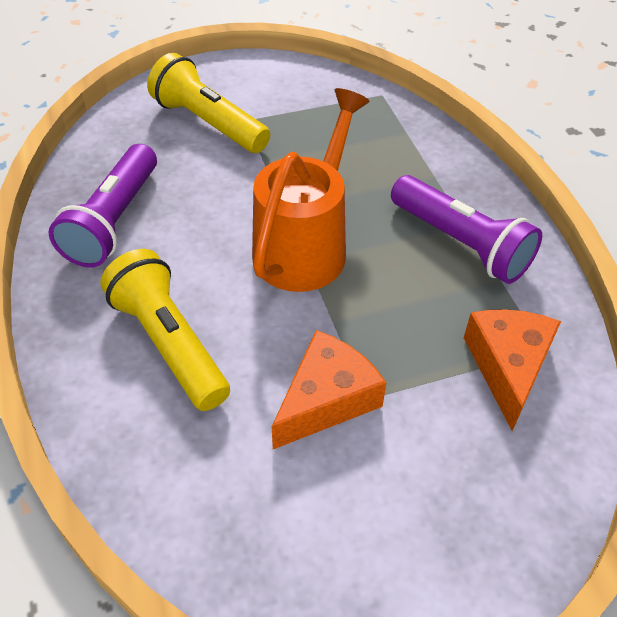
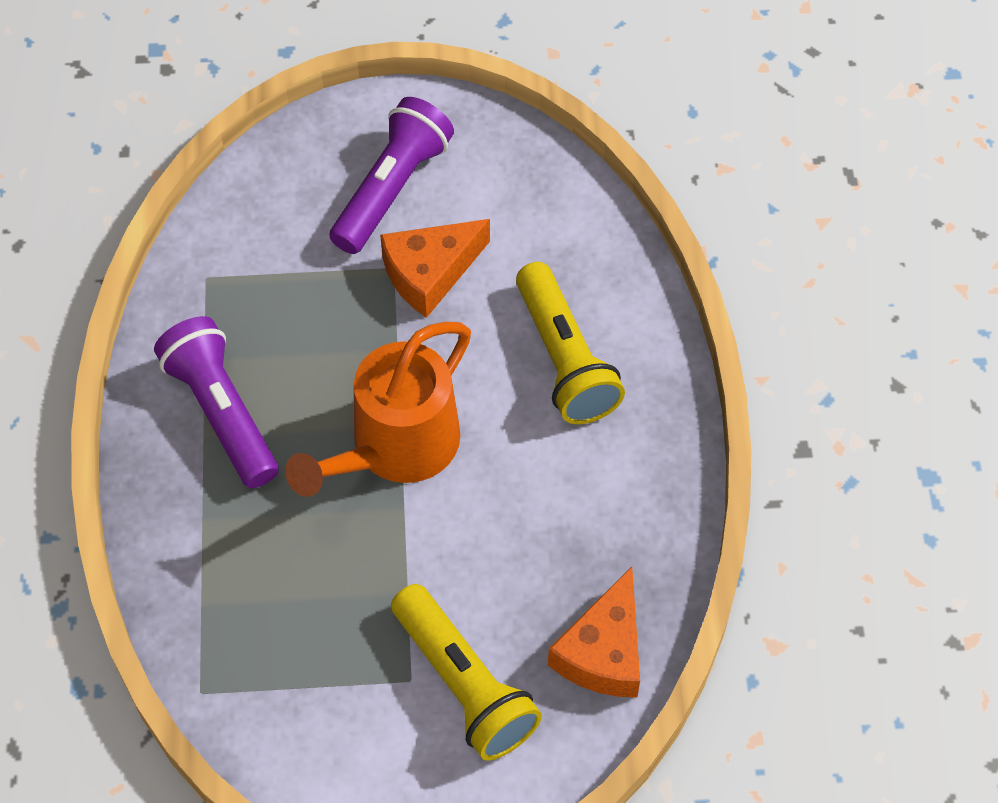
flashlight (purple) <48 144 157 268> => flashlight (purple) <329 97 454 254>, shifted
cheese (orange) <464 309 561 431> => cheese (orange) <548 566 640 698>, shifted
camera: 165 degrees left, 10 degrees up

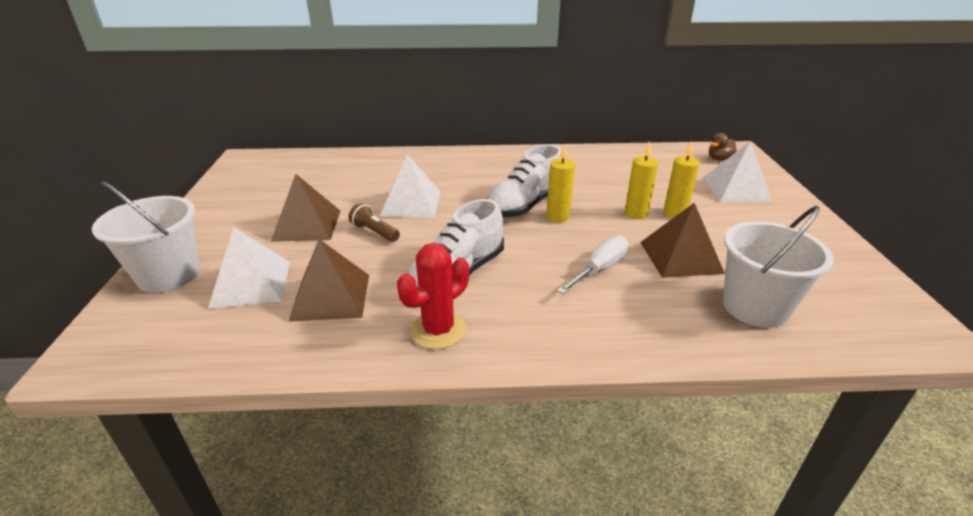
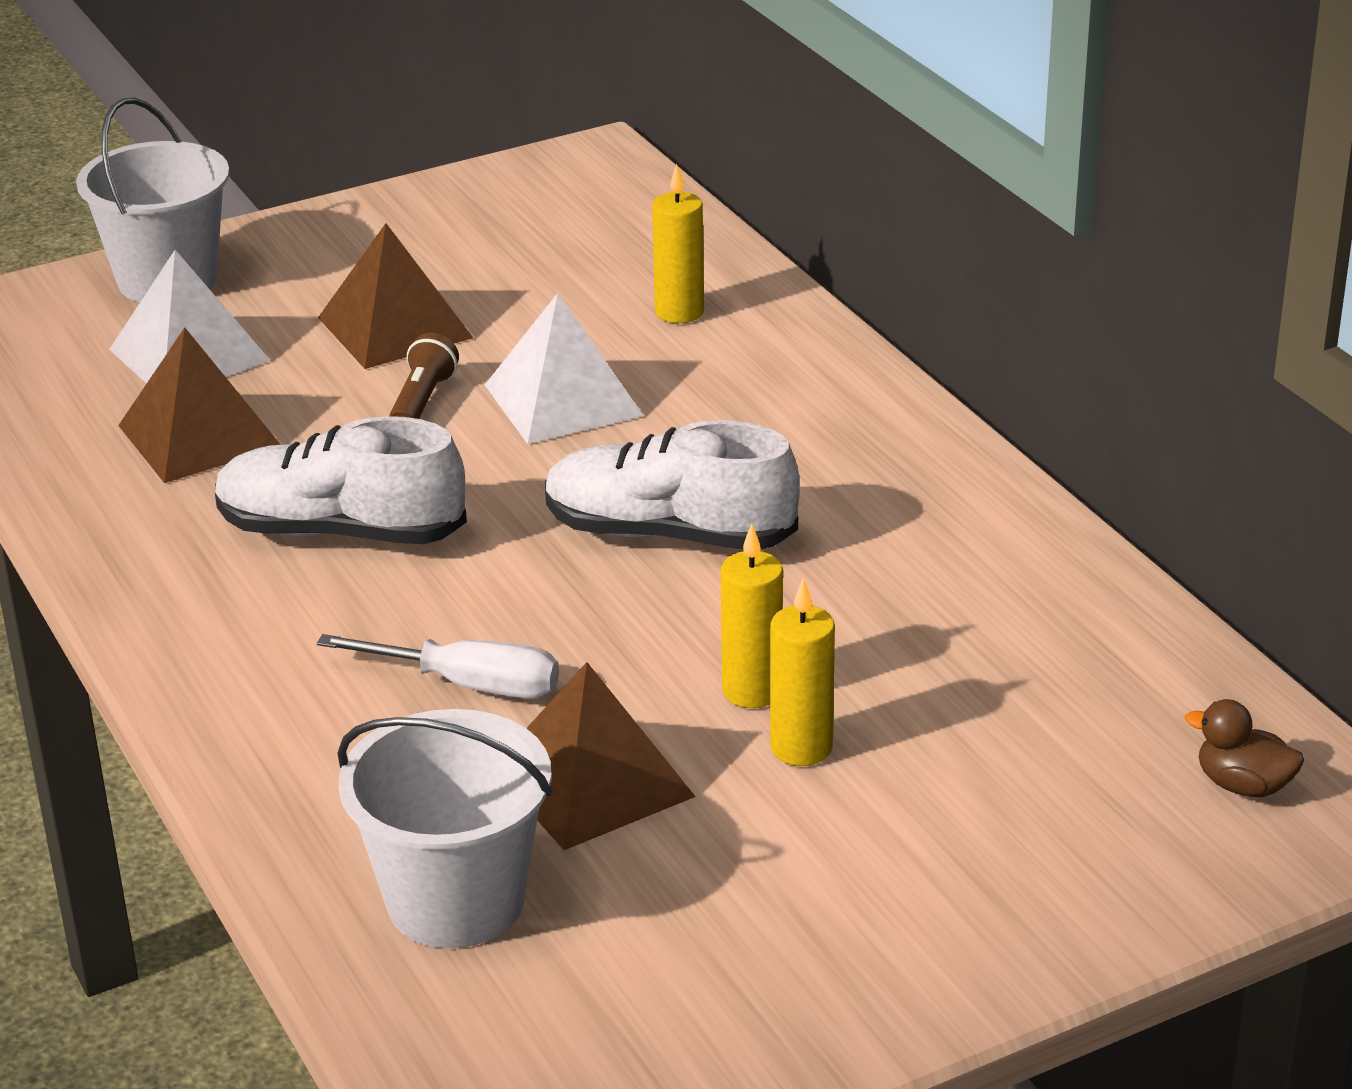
pyramid (white) <703 142 772 202> => nothing
candle (yellow) <546 144 575 222> => candle (yellow) <652 164 704 323>, shifted
cactus (red) <397 243 469 349> => nothing
camera: 65 degrees right, 0 degrees up

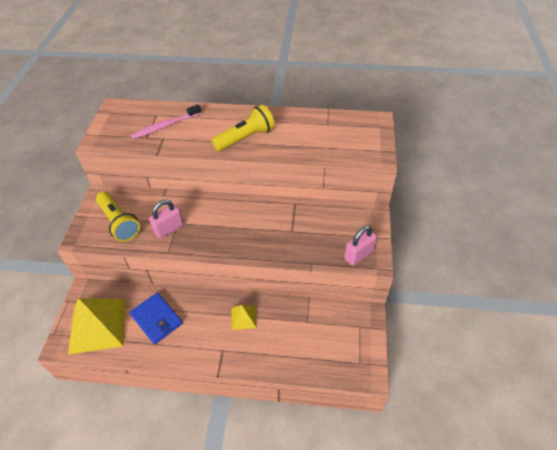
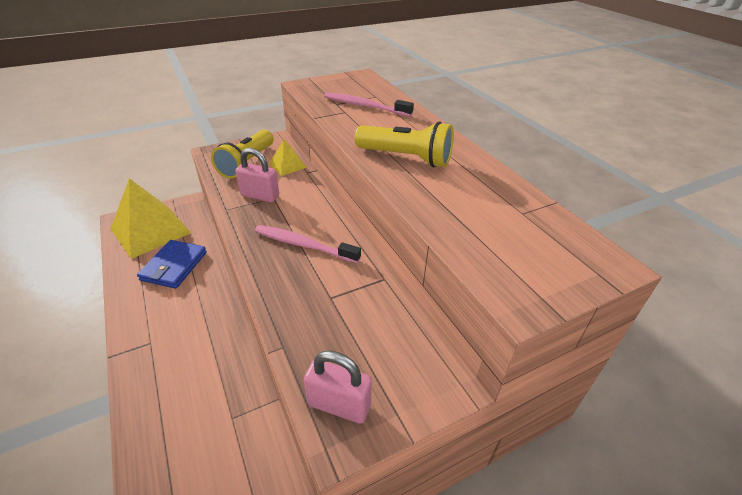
pyramid (yellow) <232 305 257 330> => pyramid (yellow) <269 139 307 176>, shifted
nothing => toothbrush (pink) <255 225 361 263>
camera: 55 degrees right, 10 degrees down

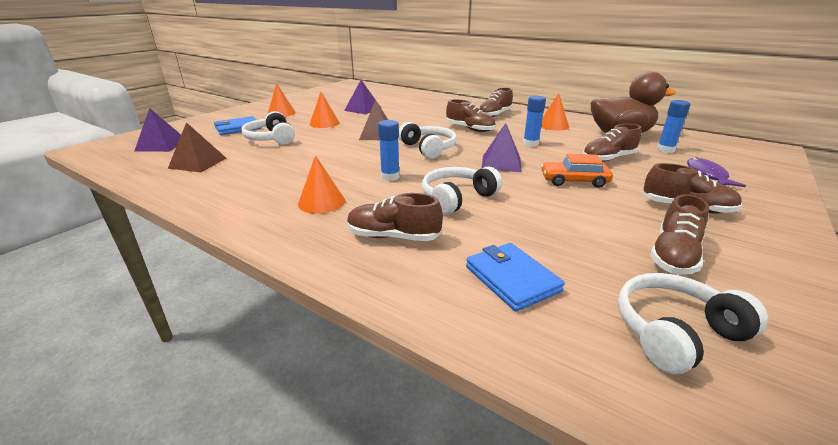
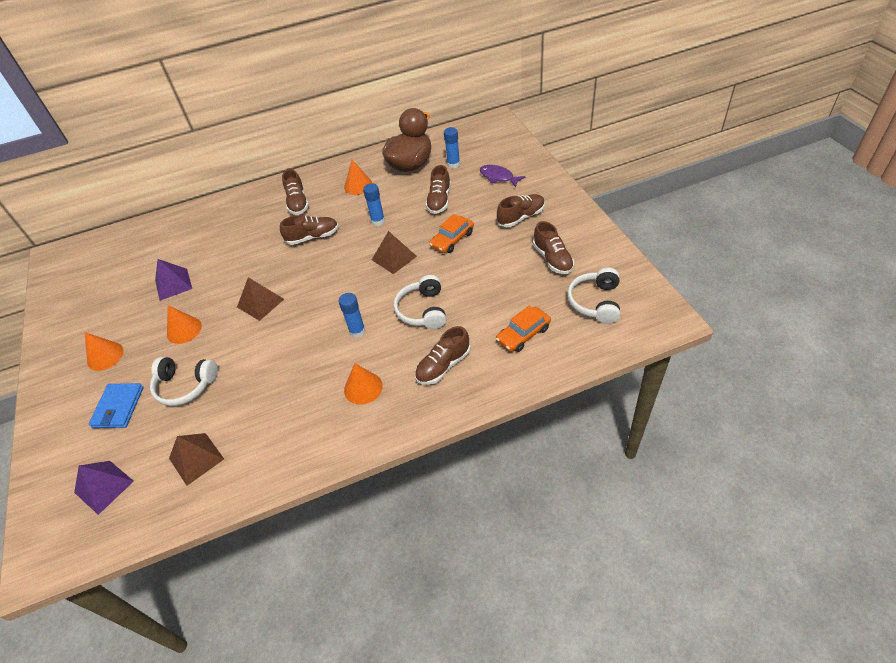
headphones (white) <399 122 457 159> => nothing
pyramid (purple) <482 123 522 172> => pyramid (brown) <372 231 417 274>
wallet (blue) <466 243 565 311> => car (orange) <496 306 551 352>
camera: 50 degrees left, 20 degrees up

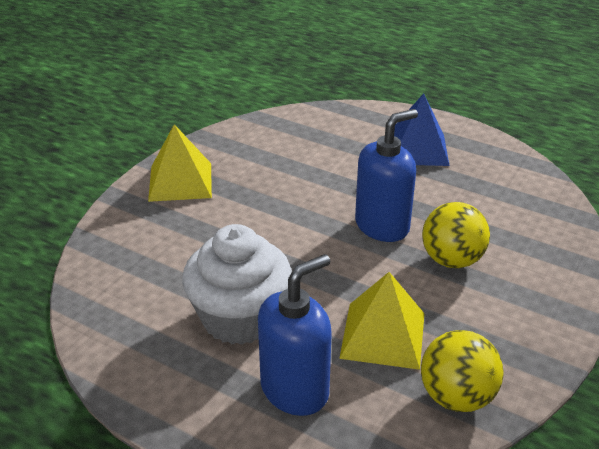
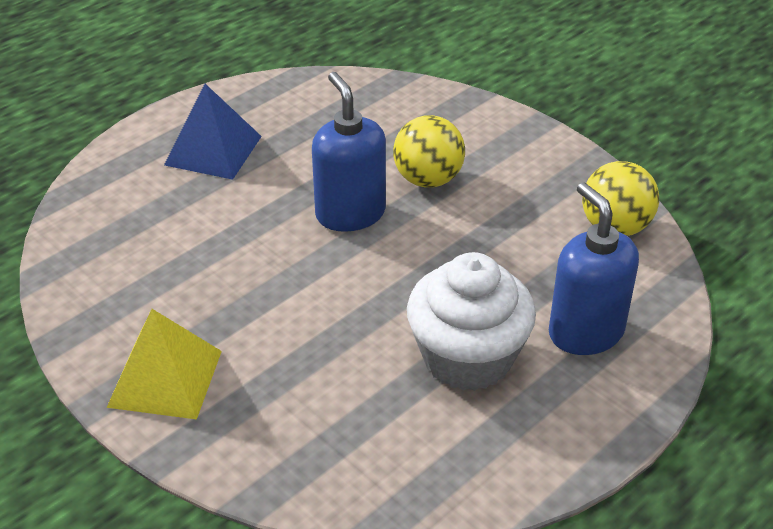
pyramid (yellow) <339 272 425 370> => nothing
camera: 75 degrees left, 5 degrees up

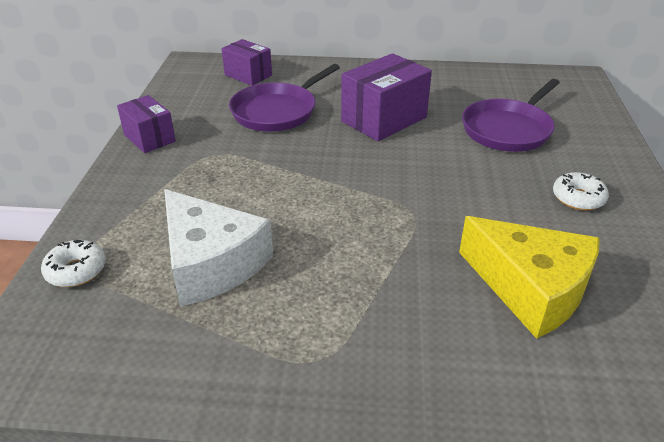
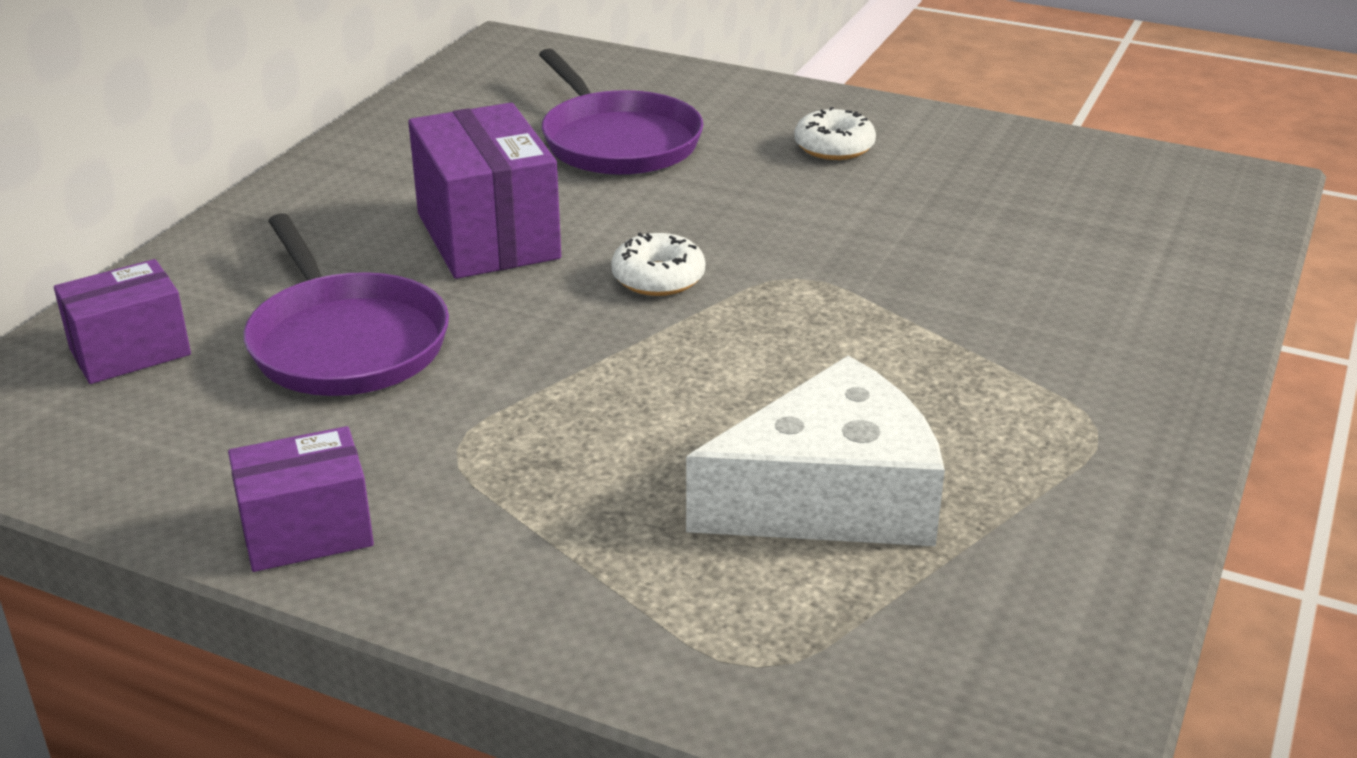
cheese (yellow) <459 216 600 339> => nothing
donut (white) <41 240 106 287> => donut (white) <611 233 705 296>, shifted
camera: 70 degrees left, 5 degrees down

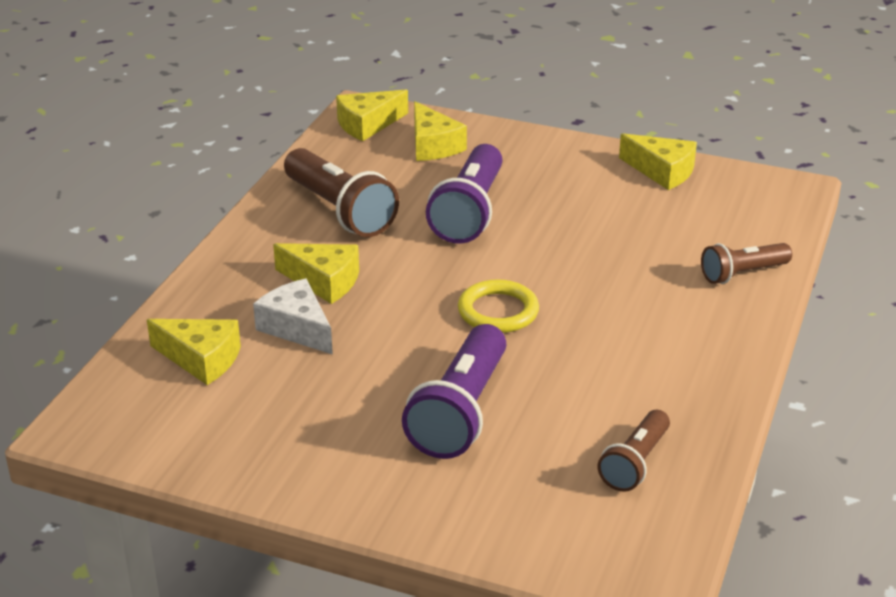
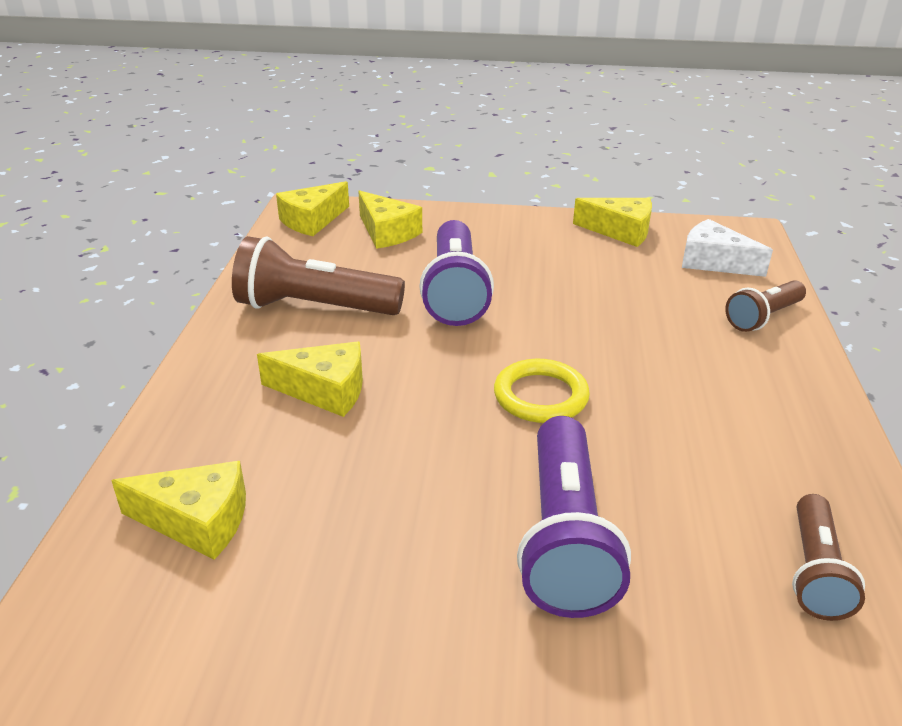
flashlight (brown) <284 148 399 237> => flashlight (brown) <232 236 405 315>, 150 degrees clockwise
cheese (white) <253 279 333 354> => cheese (white) <682 219 773 277>, shifted
camera: 15 degrees left, 0 degrees up

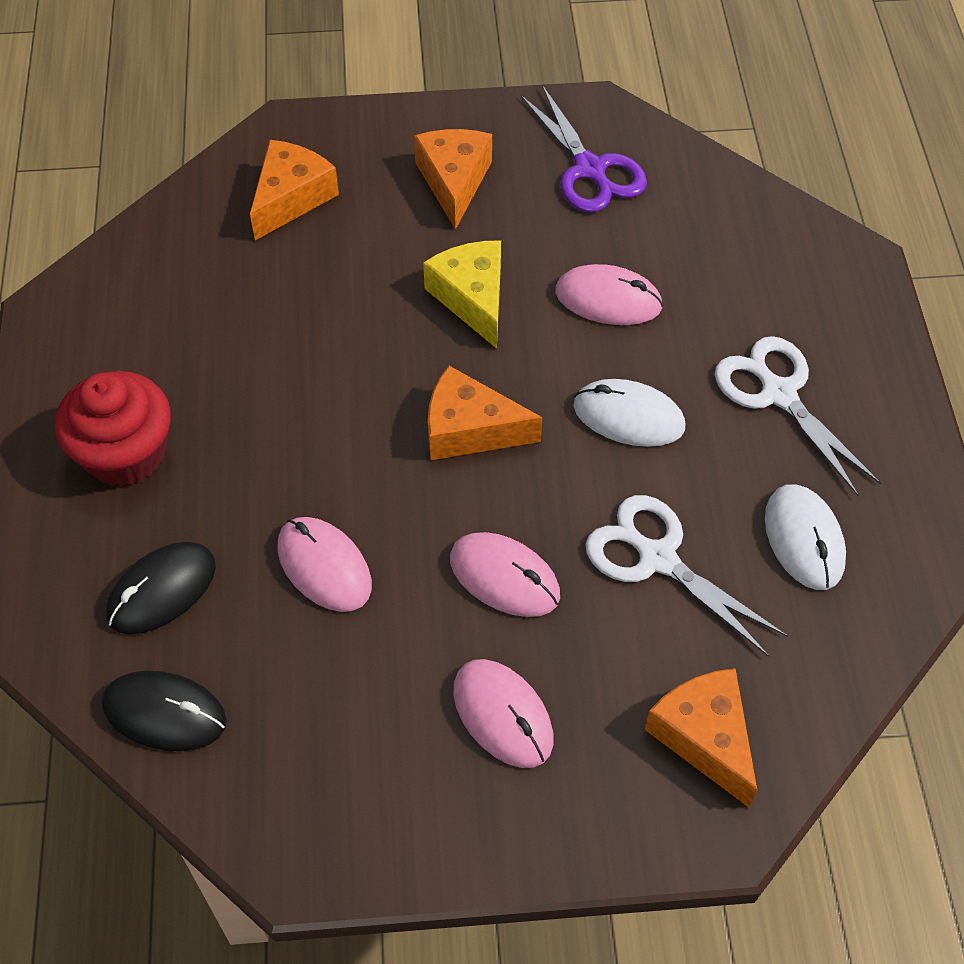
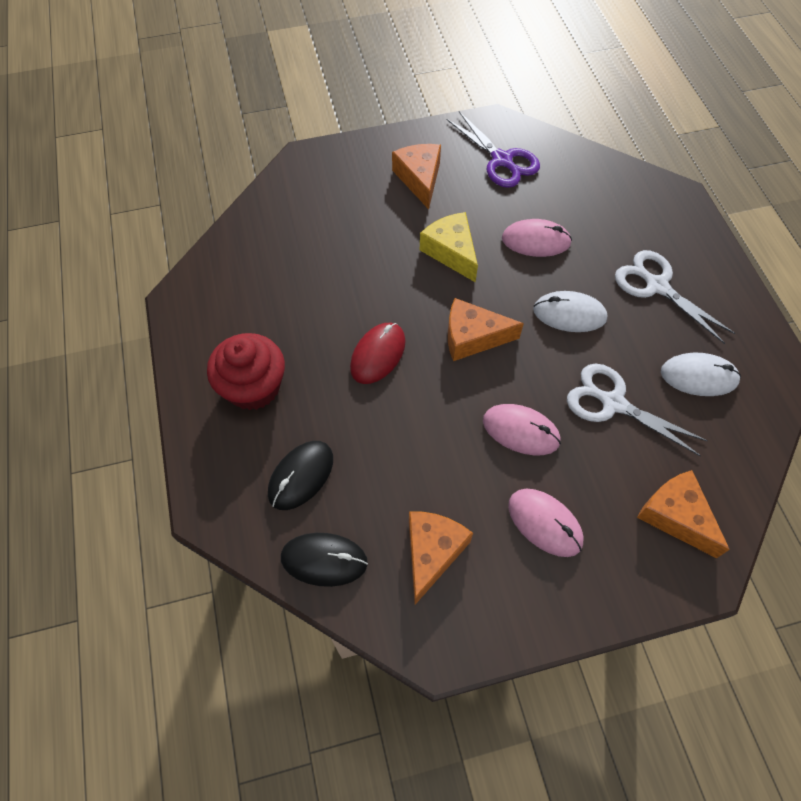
cheese (orange) <250 140 339 240> => cheese (orange) <409 511 473 605>, shifted
mouse (white) <765 484 846 590> => mouse (white) <661 353 741 396>, 60 degrees counterclockwise
mouse (pink) <277 517 372 612> => nothing
nothing => mouse (red) <350 323 405 384>
camera: 10 degrees left, 5 degrees up

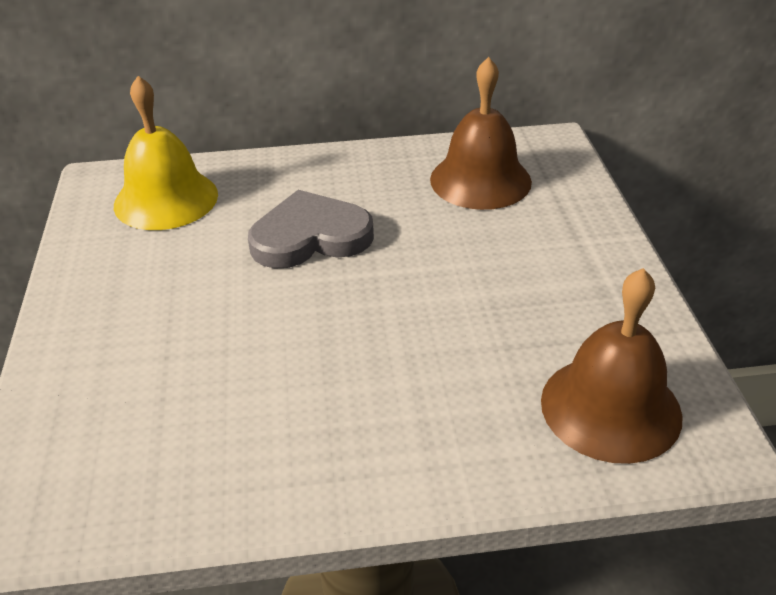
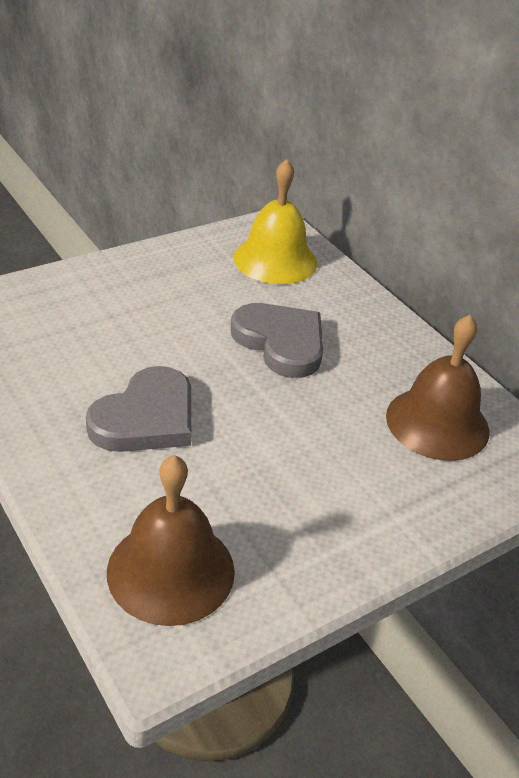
nothing => heart (grey) <86 366 191 452>
camera: 60 degrees right, 0 degrees up

